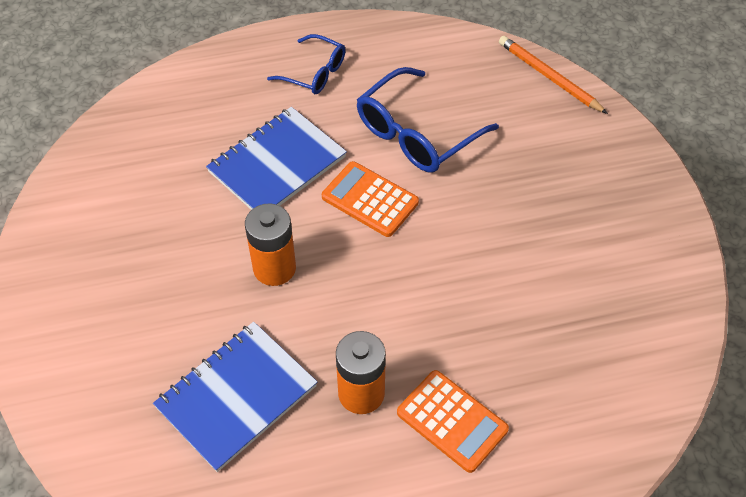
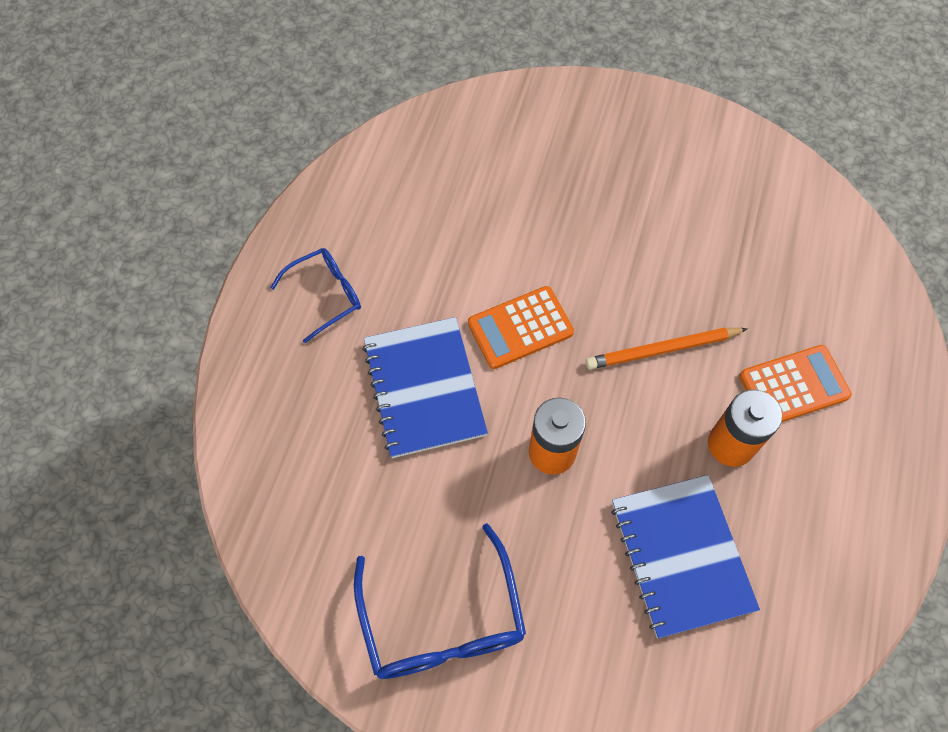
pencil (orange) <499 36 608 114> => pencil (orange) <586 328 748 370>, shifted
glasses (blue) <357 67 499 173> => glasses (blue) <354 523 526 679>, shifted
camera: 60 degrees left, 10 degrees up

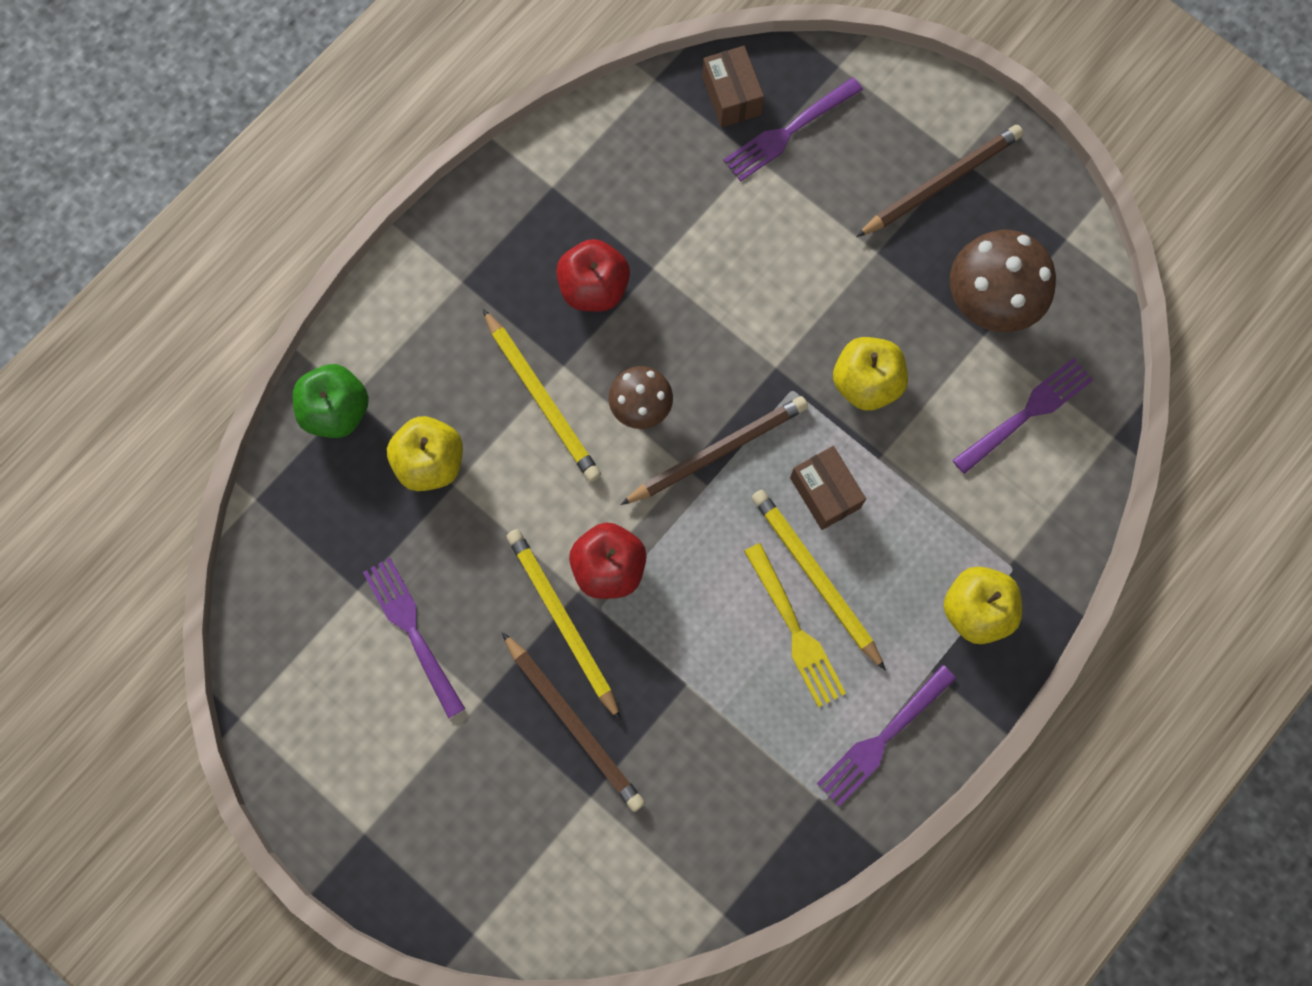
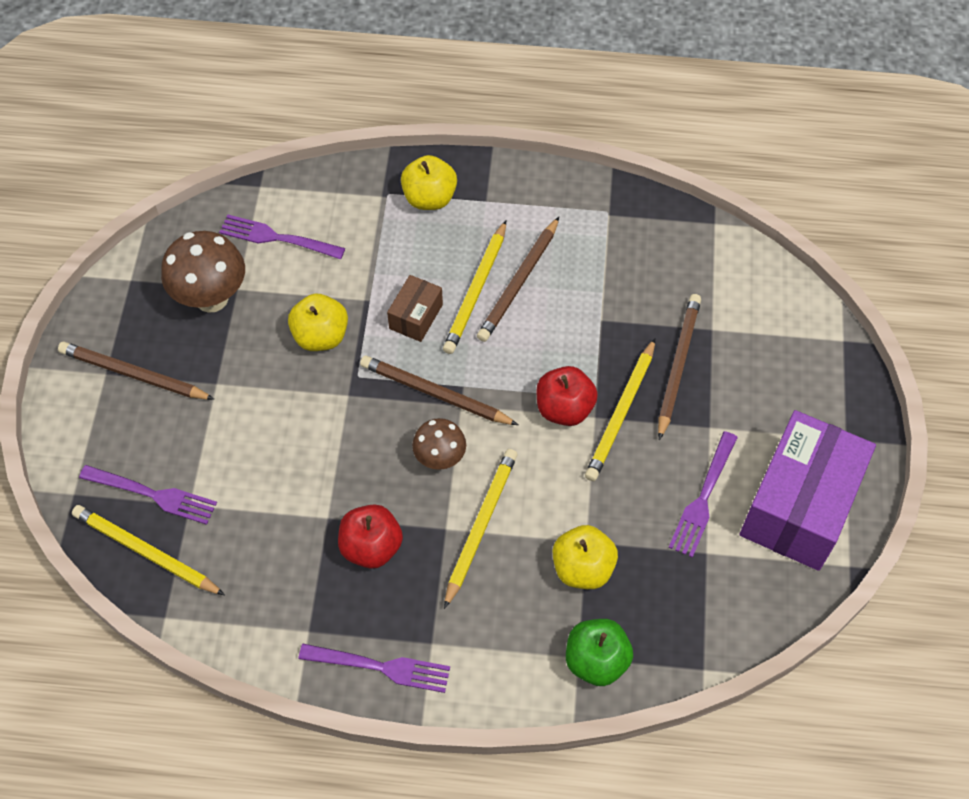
box (brown) <702 46 764 127> => pencil (yellow) <72 505 225 595>
fork (yellow) <744 543 846 707> => pencil (brown) <477 217 559 342>
fork (purple) <816 665 956 806> => fork (purple) <299 644 450 693>, shifted
nothing => box (purple) <739 410 876 571>
camera: 125 degrees left, 15 degrees down

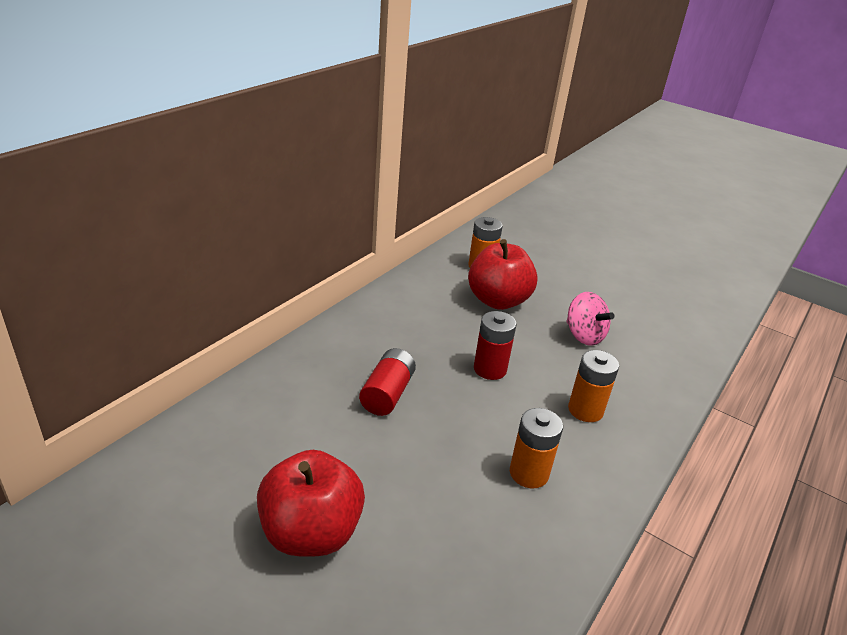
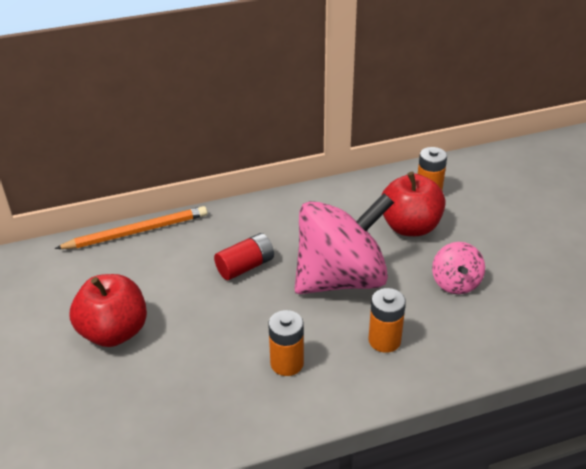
battery (red) <474 311 516 380> => spinning top (pink) <295 193 394 294>
nothing => pencil (orange) <55 206 207 249>
camera: 40 degrees right, 5 degrees up

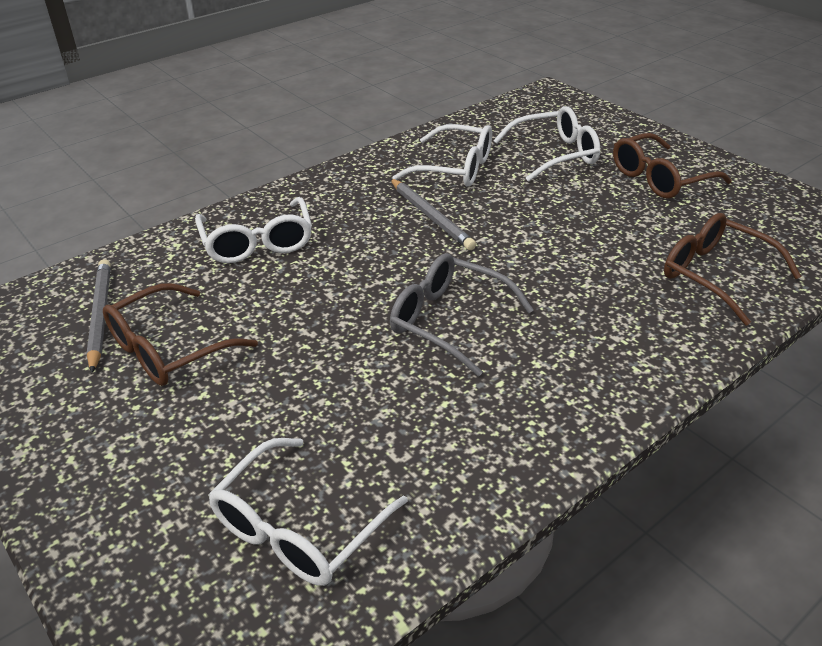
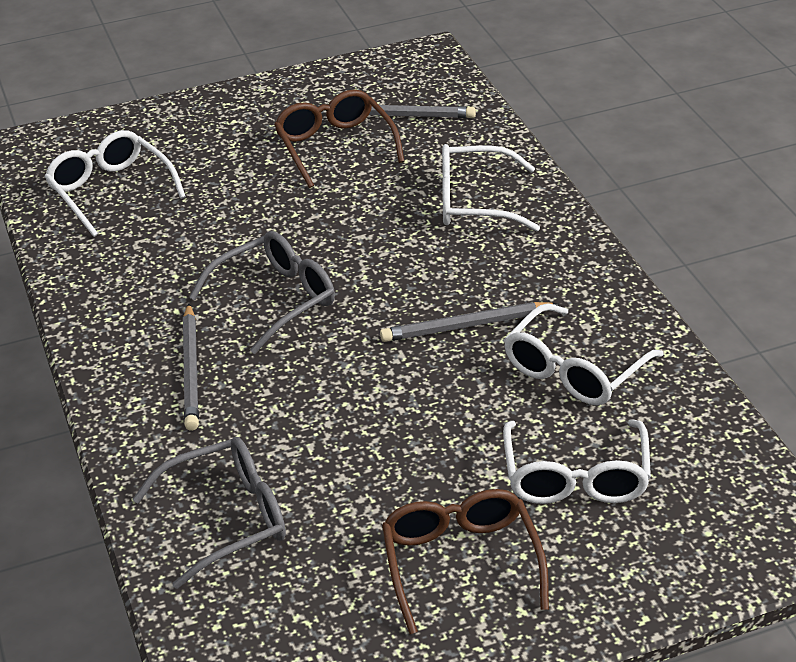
glasses (brown) <664 213 801 325> => glasses (grey) <132 437 286 589>
nothing => pencil (grey) <183 303 199 431>
camera: 110 degrees right, 0 degrees up

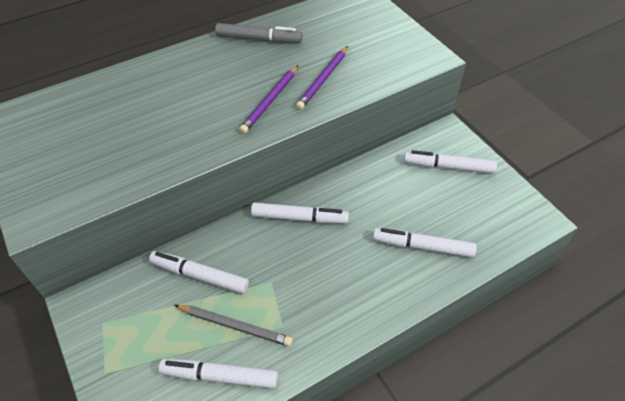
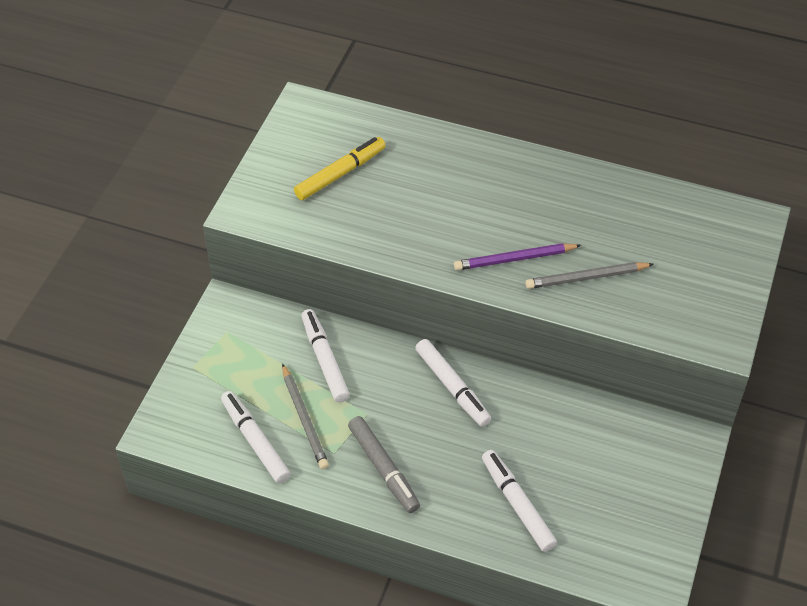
marker (grey) <215 23 303 43> => marker (grey) <348 416 420 513>, shifted
pencil (purple) <296 46 348 110> => pencil (grey) <525 262 654 289>
marker (white) <404 150 497 174> => nothing
nothing => marker (yellow) <294 137 386 200>
camera: 50 degrees right, 0 degrees up

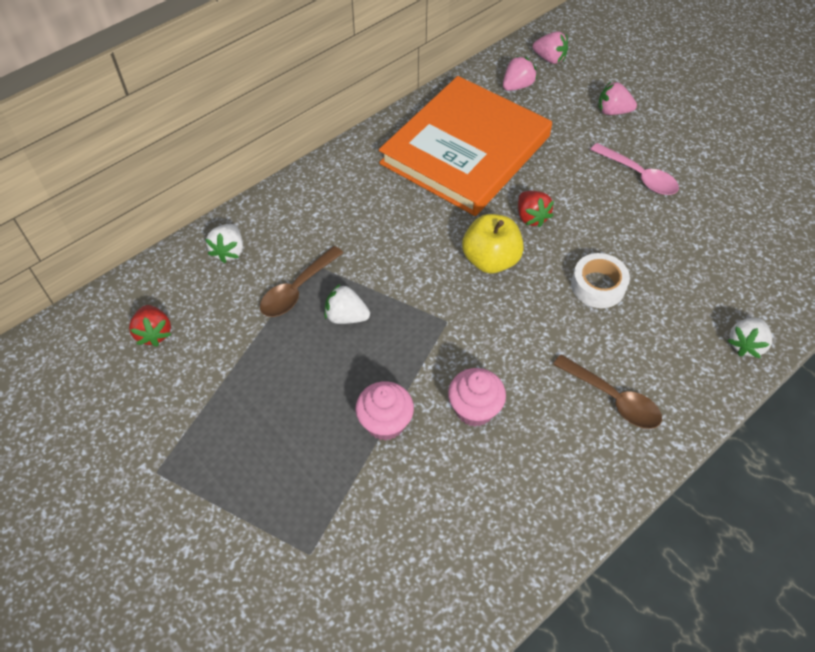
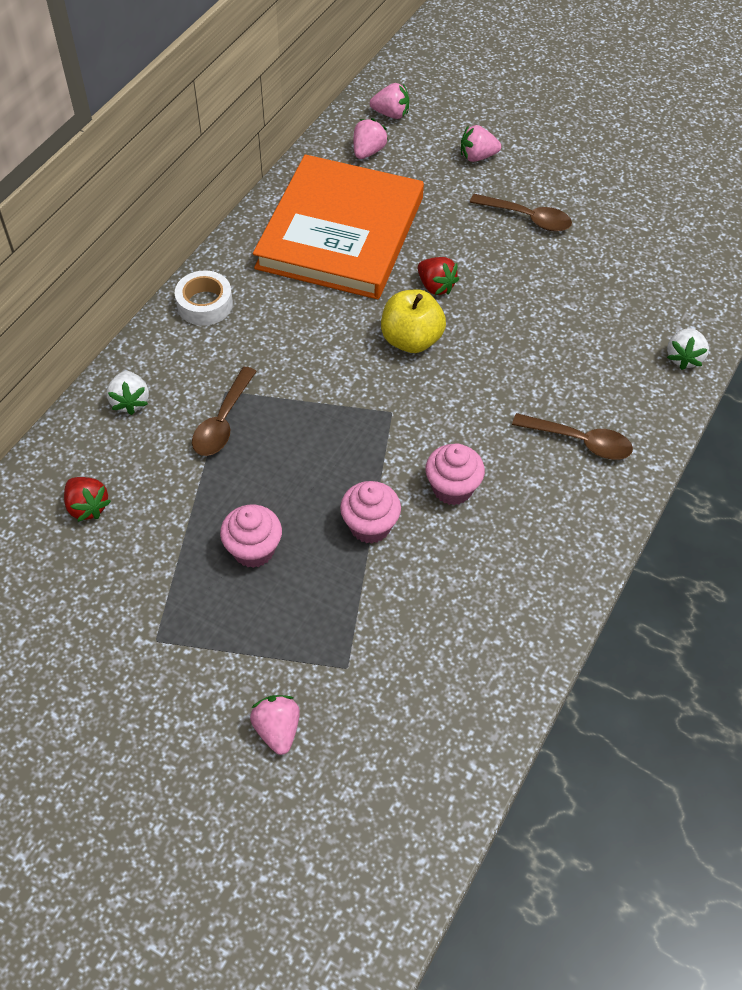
spoon (pink) <590 143 679 195> => spoon (brown) <470 194 572 232>
tape (white) <571 253 630 308> => tape (white) <175 271 233 326>, shifted
strawberry (white) <325 283 370 324> => nothing
nothing => cupcake (pink) <220 505 282 568>
nothing => strawberry (pink) <250 695 300 755>
camera: 20 degrees left, 0 degrees up

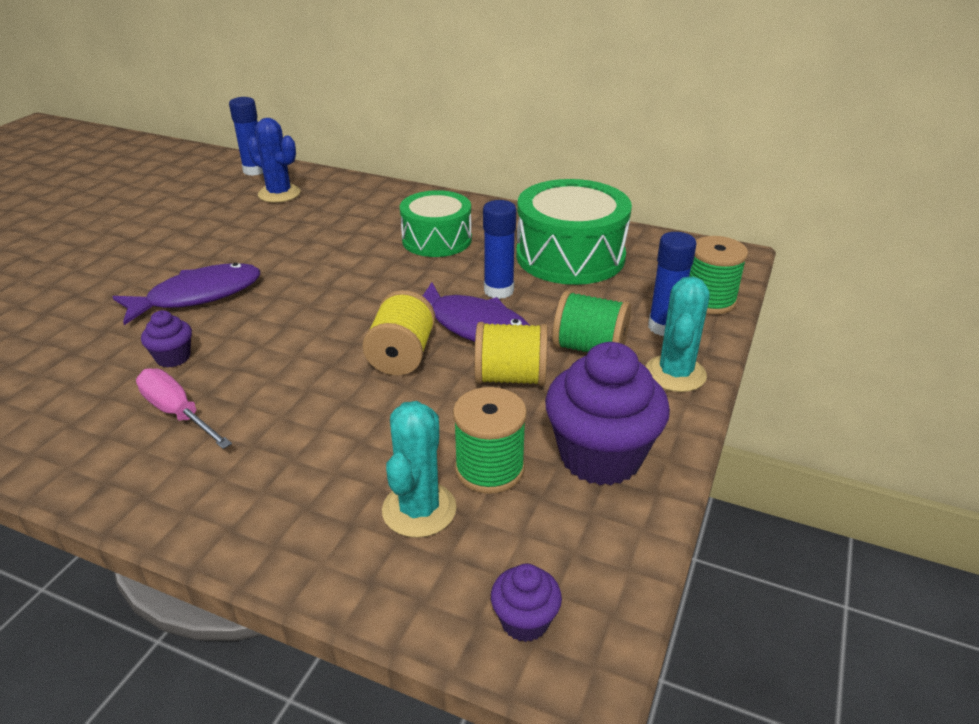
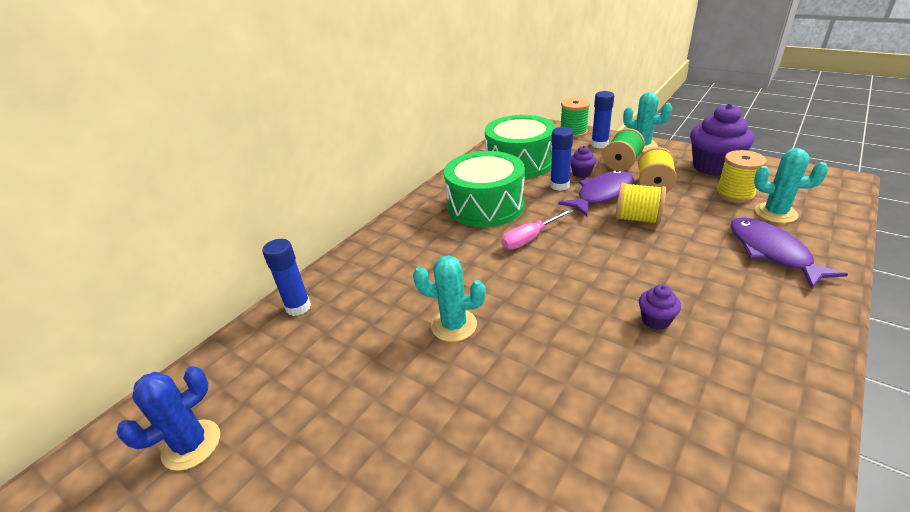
cactus (blue) <247 118 301 203> => cactus (blue) <117 366 220 471>, shifted
drum (green) <400 190 472 257> => drum (green) <444 151 525 227>, x1.51
fish (purple) <113 263 260 325> => fish (purple) <731 218 848 289>, shifted
screwdriver (pink) <136 368 232 449> => screwdriver (pink) <501 209 573 250>, shifted
spool (green) <453 387 527 494> => spool (yellow) <716 150 767 203>
cupcake (purple) <491 564 562 642> => cupcake (purple) <571 146 596 178>, shifted
nothing => cactus (turquoise) <413 256 486 342>
camera: 75 degrees left, 0 degrees up

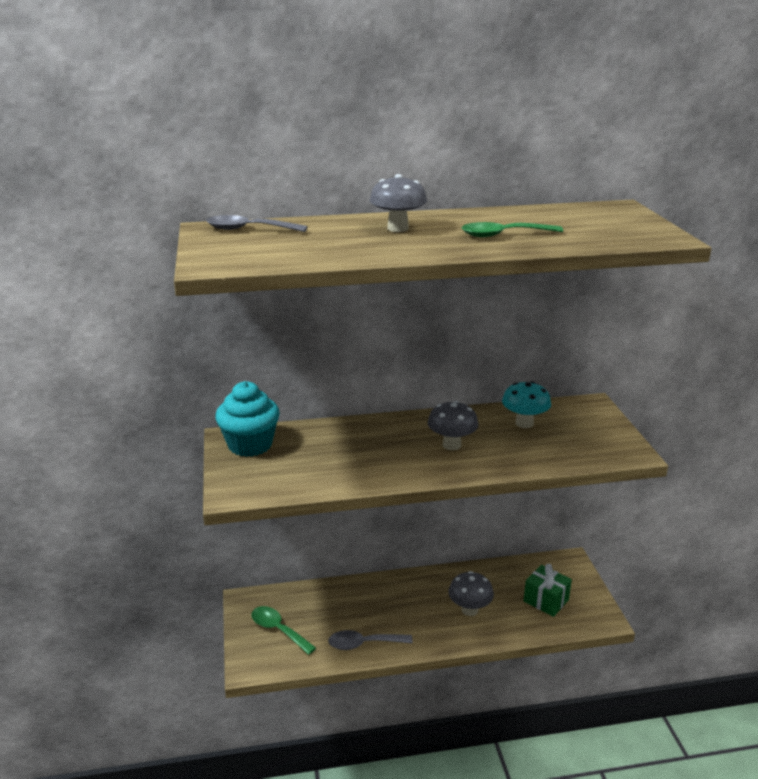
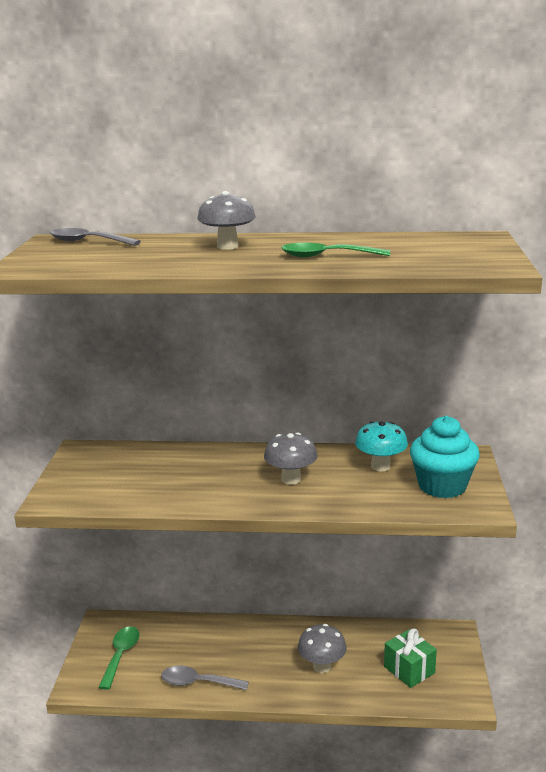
cupcake (turquoise) <215 381 280 457> => cupcake (turquoise) <410 416 480 498>, shifted
spoon (green) <251 606 316 655> => spoon (green) <98 626 140 690>, 45 degrees clockwise
camera: 15 degrees right, 5 degrees down

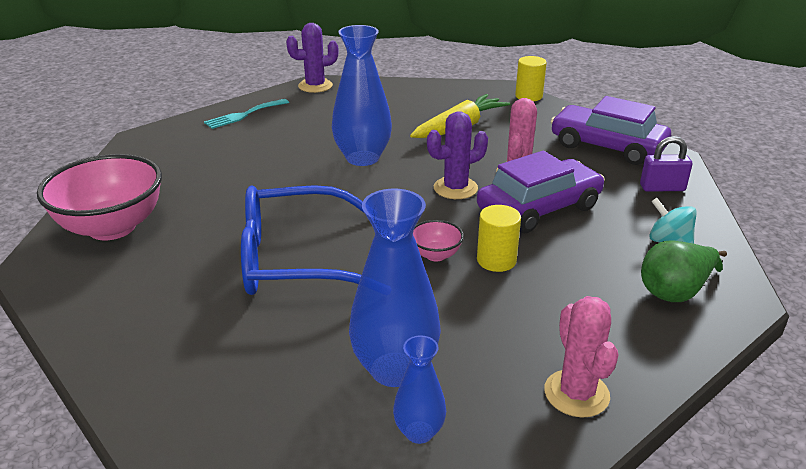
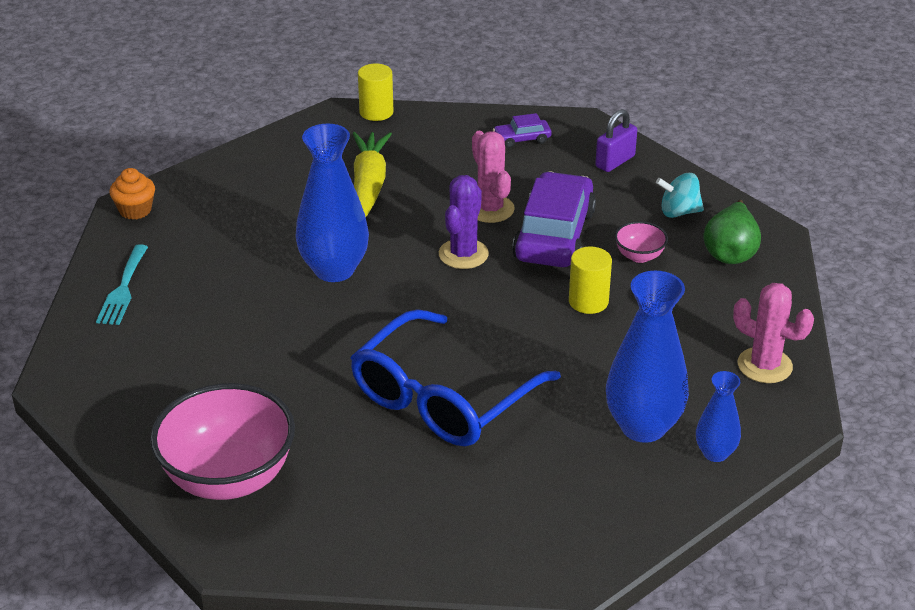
cactus (purple) <286 23 339 93> => cupcake (orange) <110 168 155 220>
car (purple) <551 96 671 165> => car (purple) <493 113 552 148>, x0.45
bowl (pink) <413 220 464 261> => bowl (pink) <615 221 668 263>, shifted
camera: 45 degrees left, 5 degrees up

